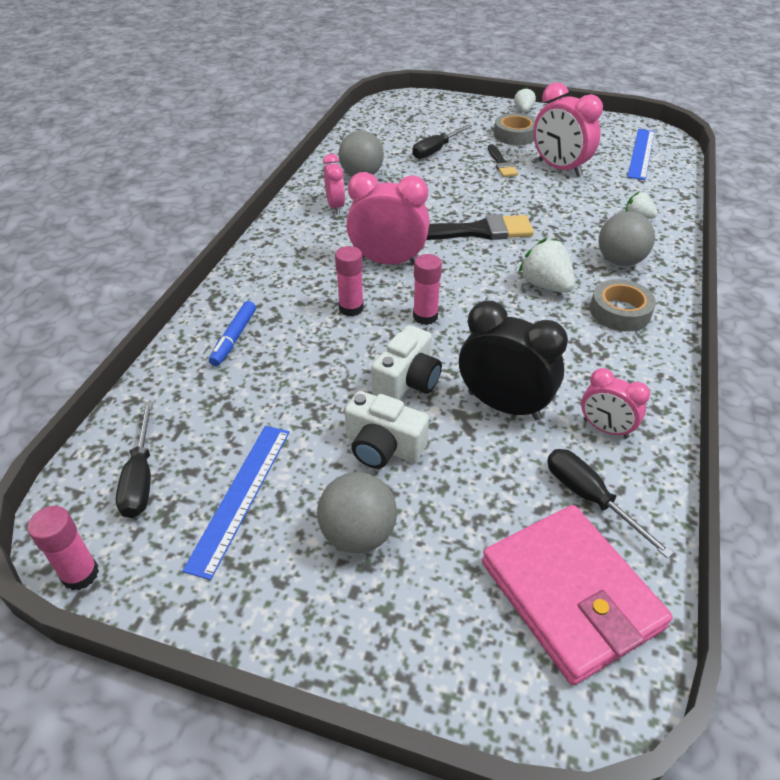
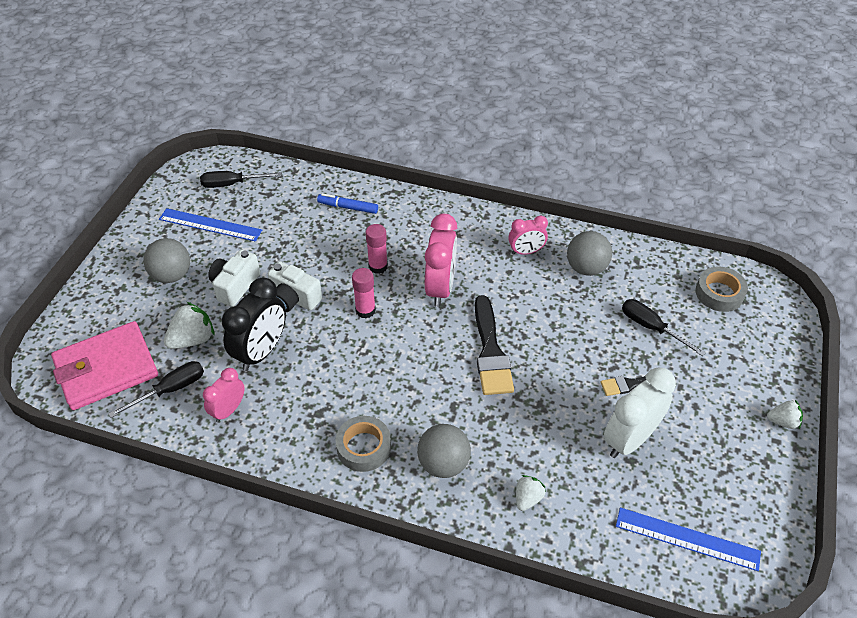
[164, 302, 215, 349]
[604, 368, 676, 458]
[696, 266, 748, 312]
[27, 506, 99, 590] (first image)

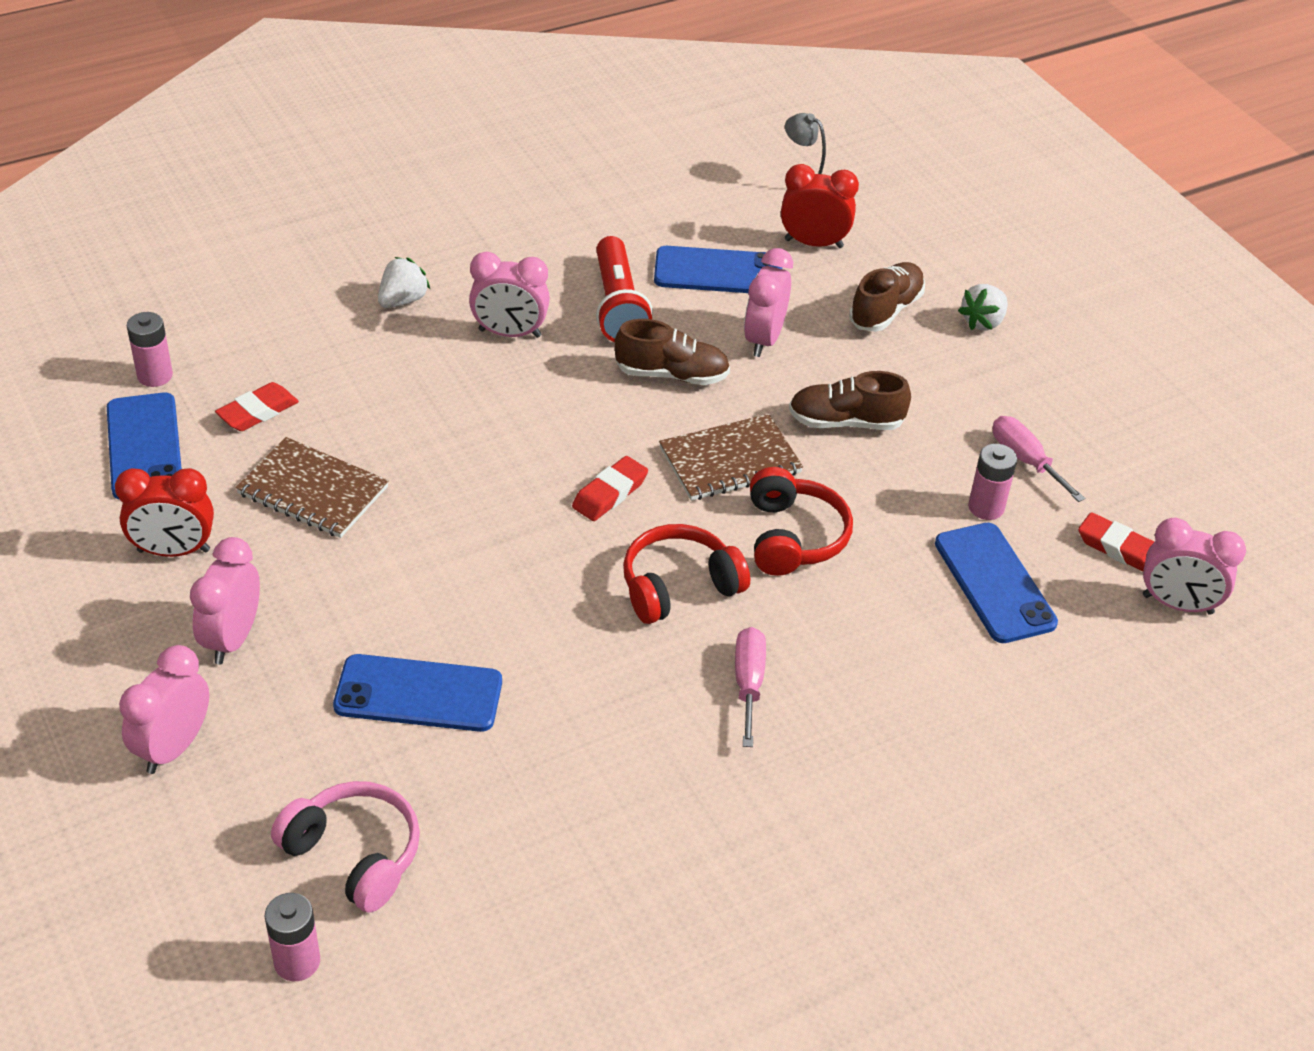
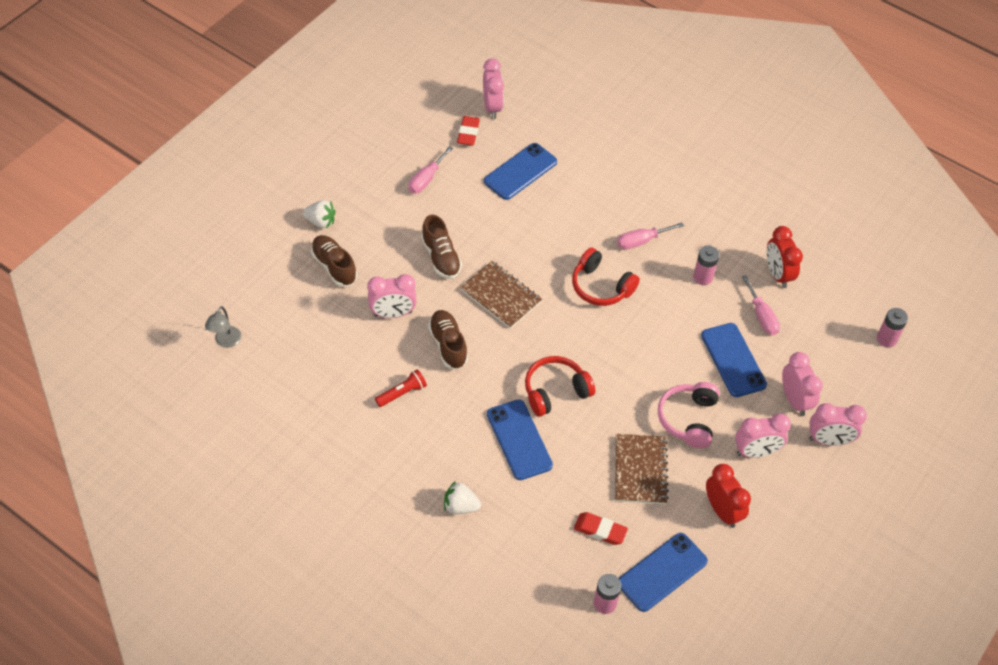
[311, 235, 357, 287]
[375, 369, 427, 407]
[487, 399, 553, 480]
[525, 356, 595, 417]
[658, 382, 720, 448]
[693, 246, 719, 285]
[741, 275, 780, 335]
[767, 226, 803, 288]
[782, 352, 823, 416]
[572, 456, 648, 521] (first image)

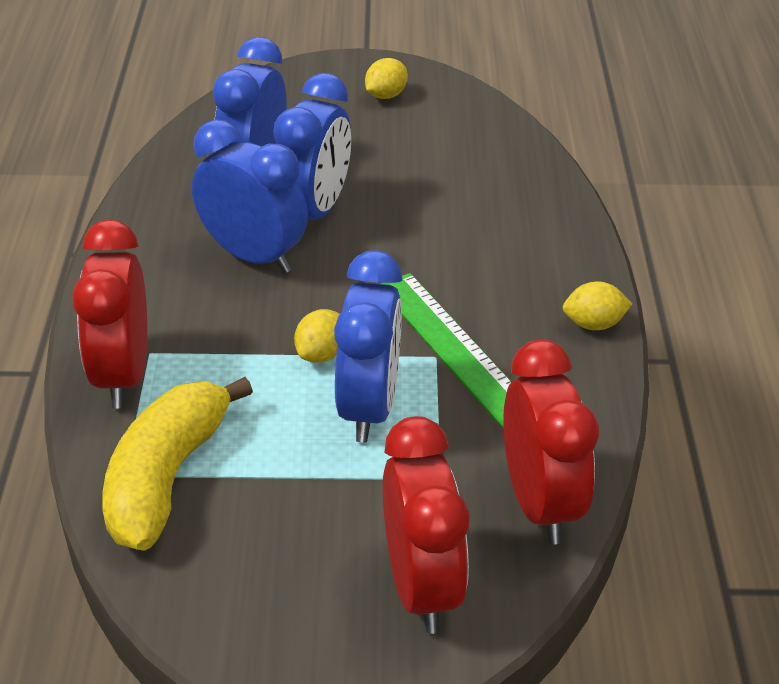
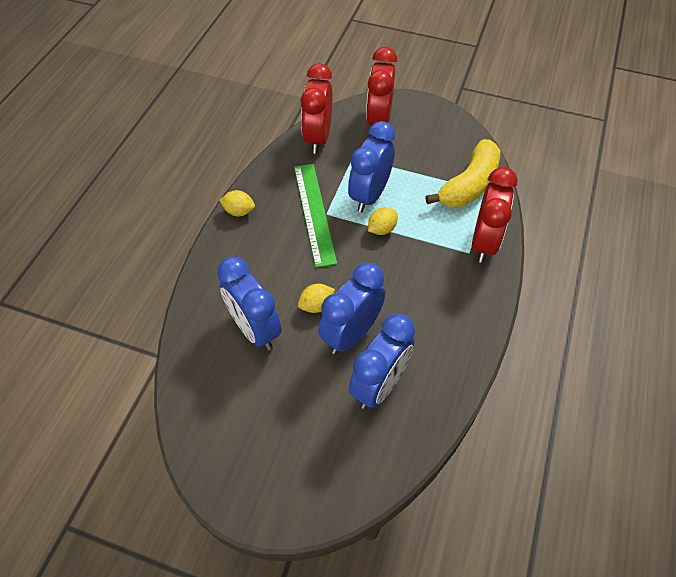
[217, 257, 282, 350]
[298, 284, 335, 313]

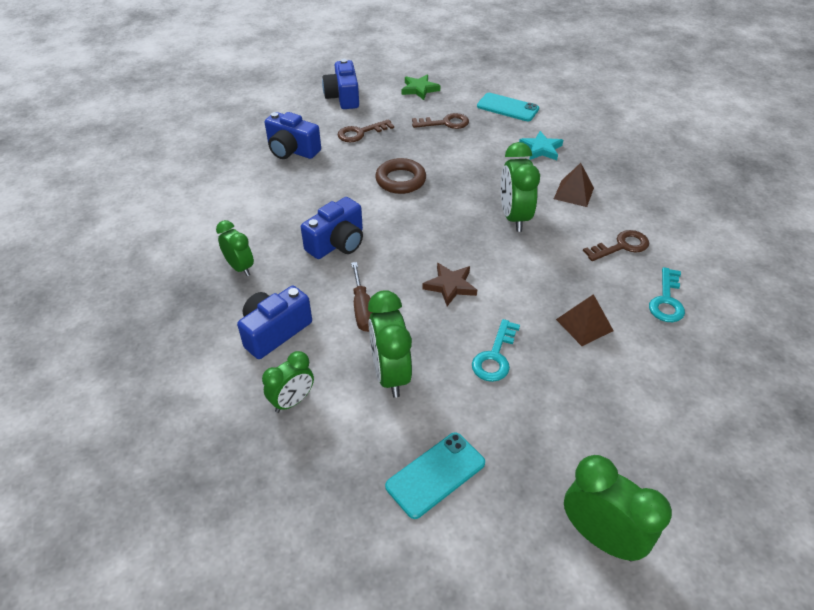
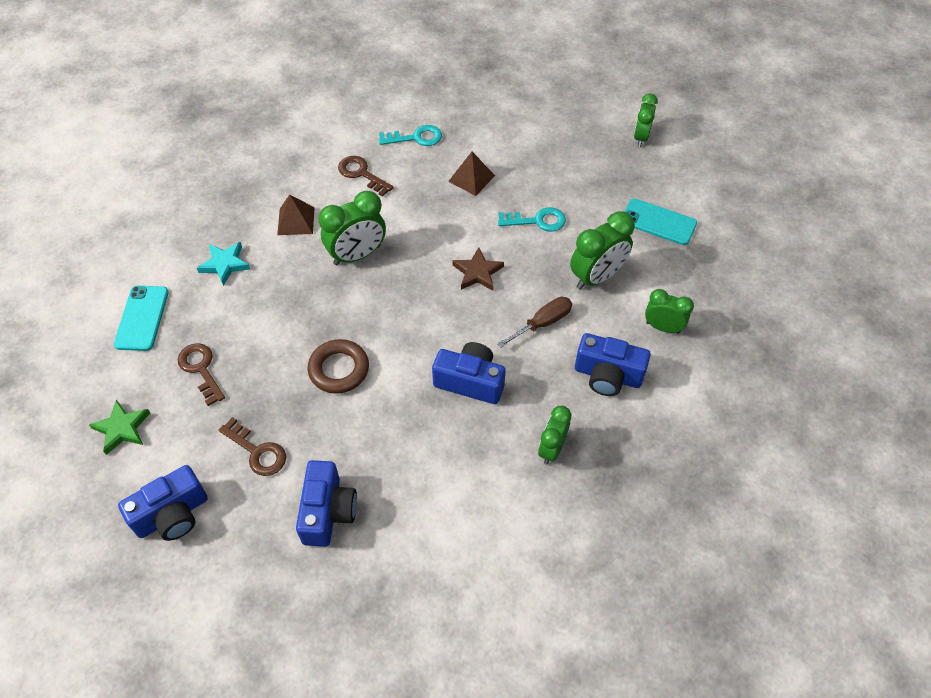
[634, 94, 658, 147]

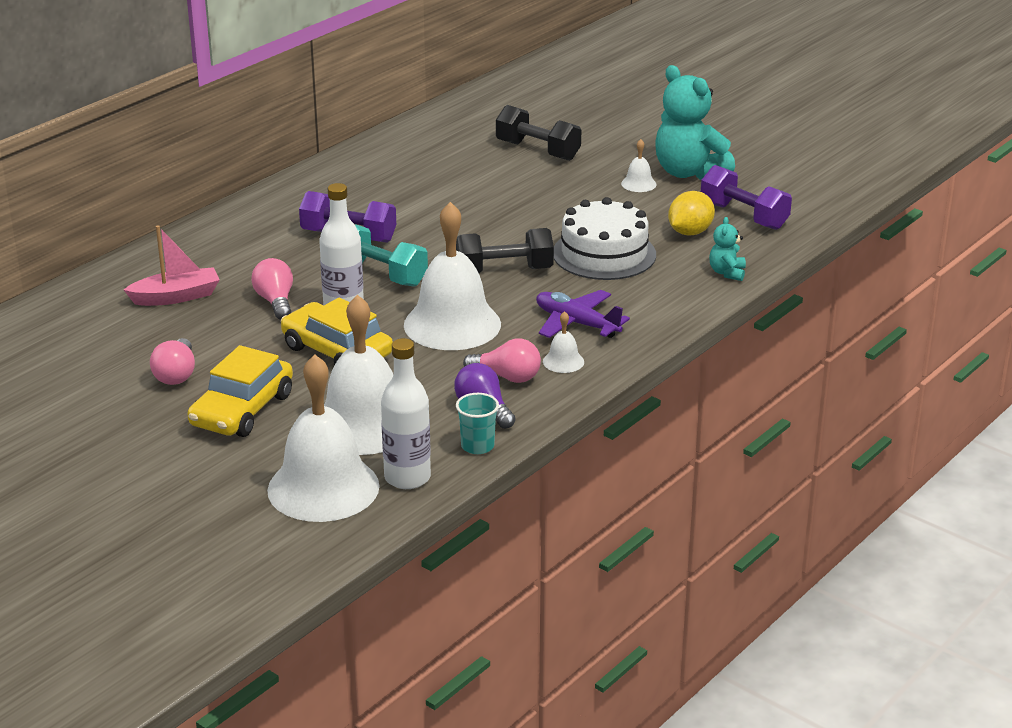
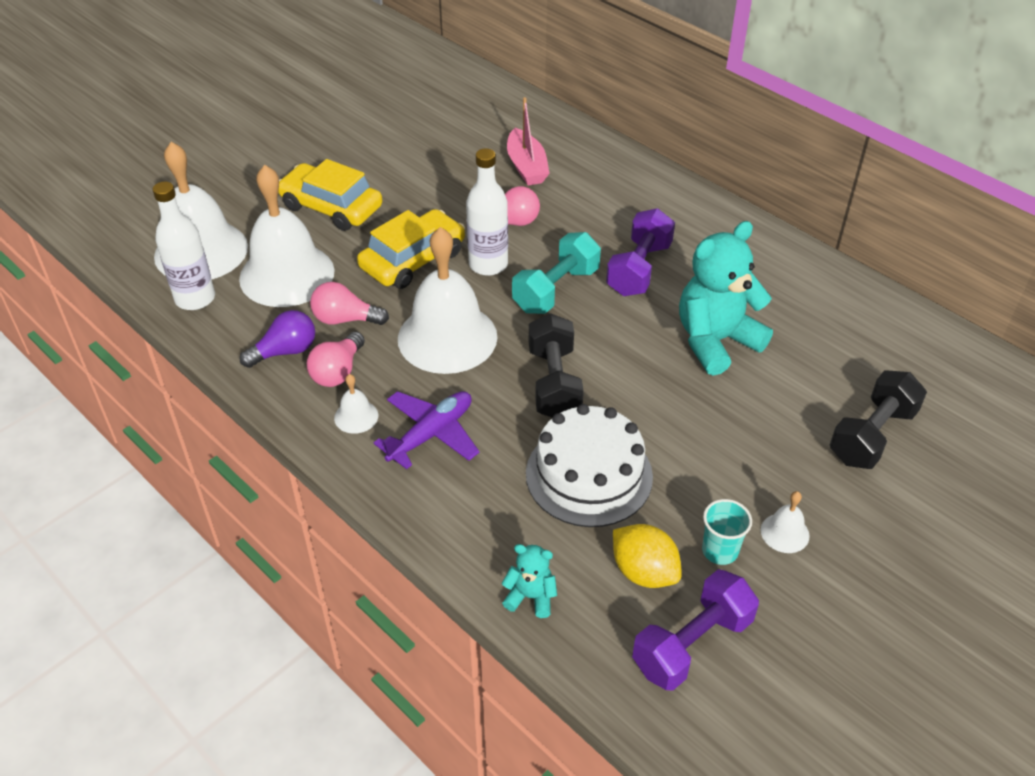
[310, 282, 389, 325]
[679, 221, 773, 376]
[702, 499, 752, 565]

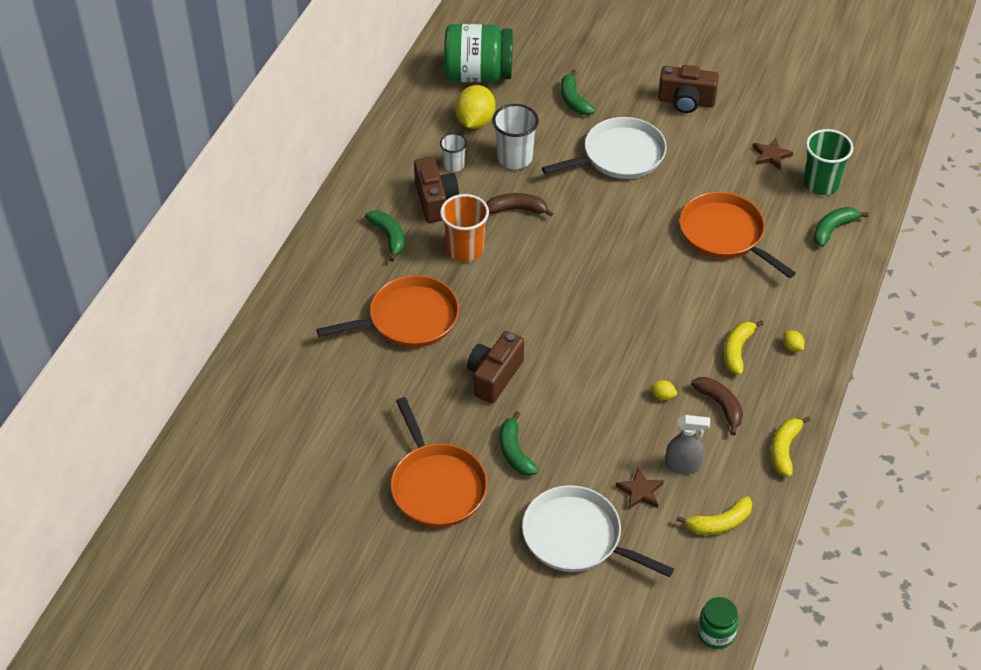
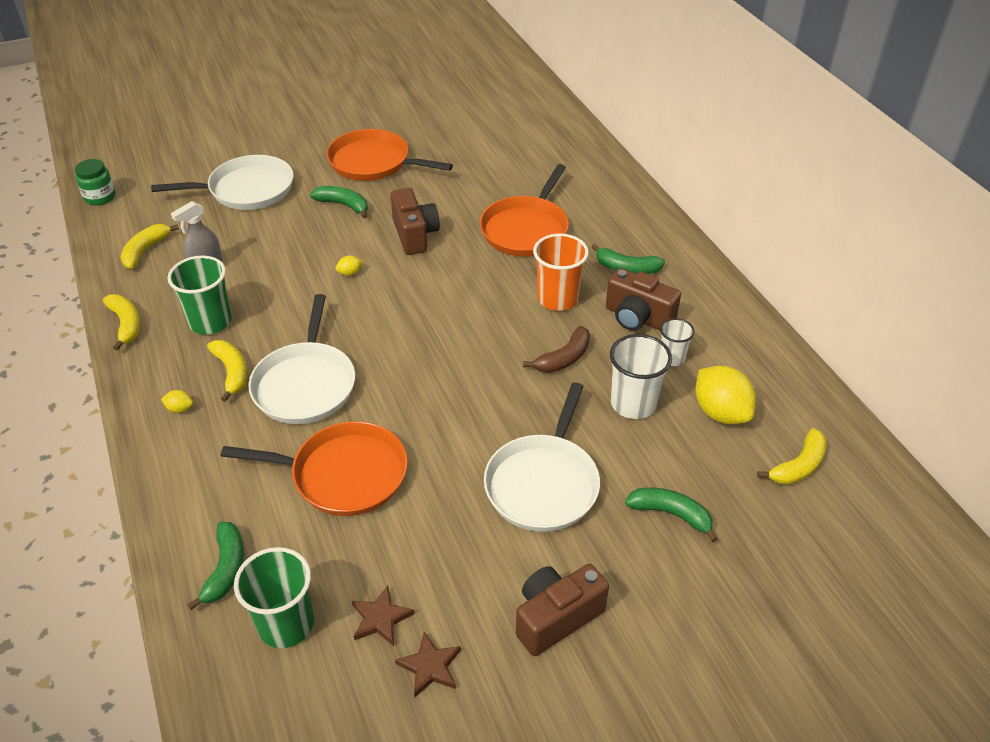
[168, 255, 232, 335]
[248, 294, 355, 424]
[335, 256, 363, 276]
[395, 632, 461, 697]
[757, 428, 827, 485]

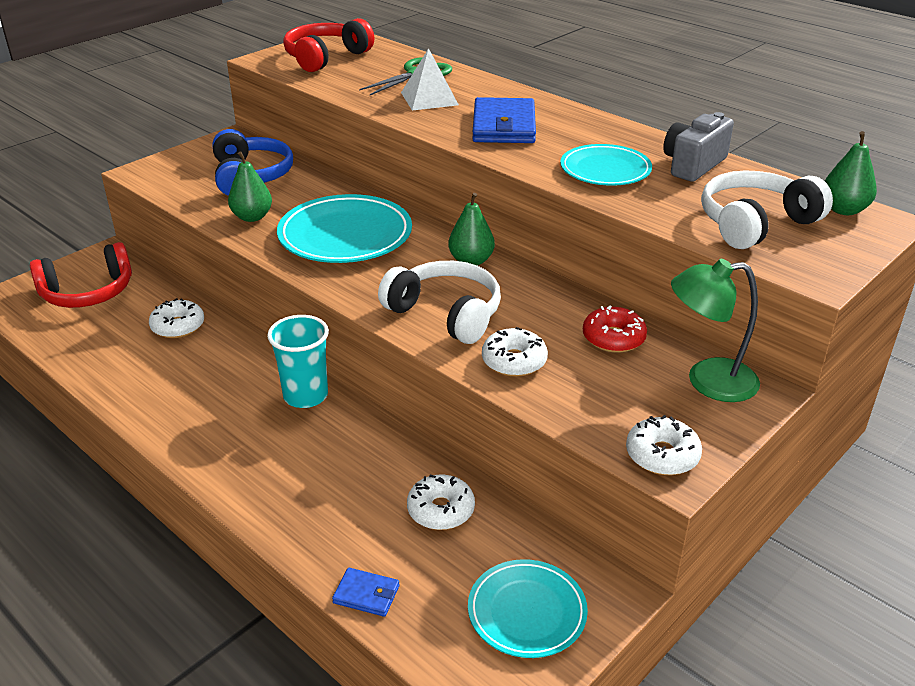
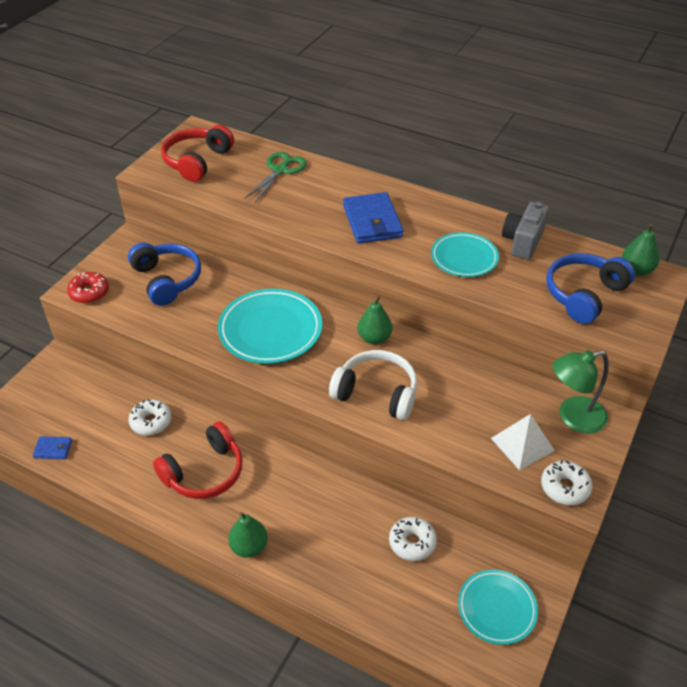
[33, 436, 72, 459]
[67, 272, 109, 303]
[153, 421, 243, 499]
[228, 512, 268, 557]
[491, 414, 555, 470]
[546, 253, 635, 324]
[267, 315, 329, 408] (first image)
[482, 327, 548, 377] (first image)

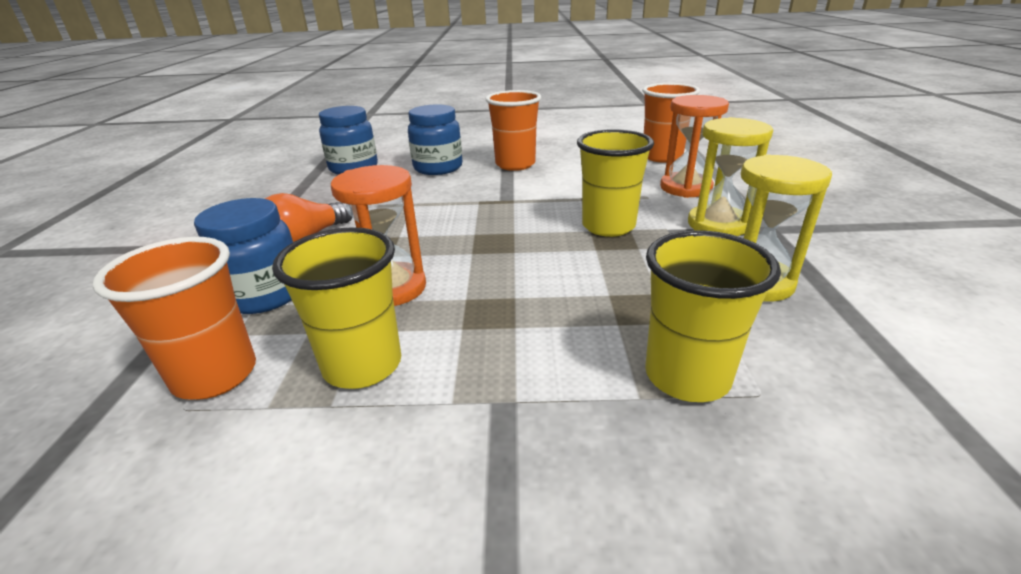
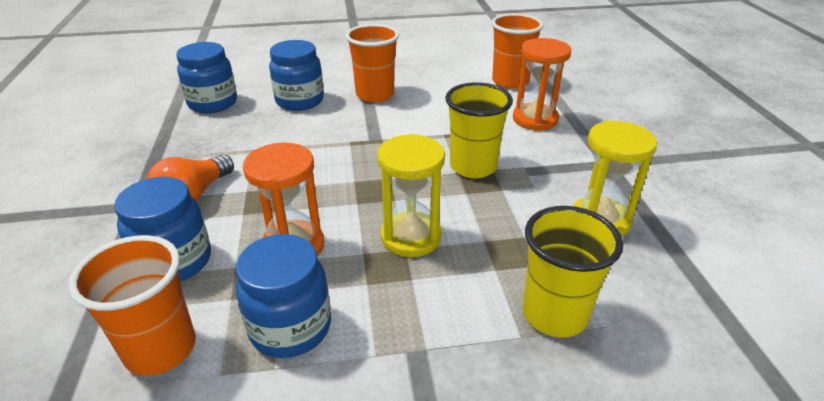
[236, 234, 331, 358]
[377, 134, 445, 257]

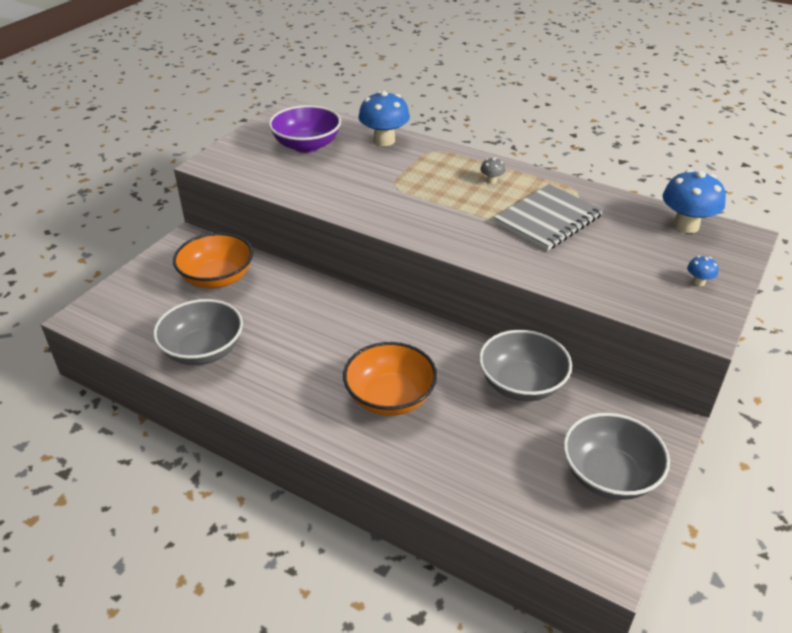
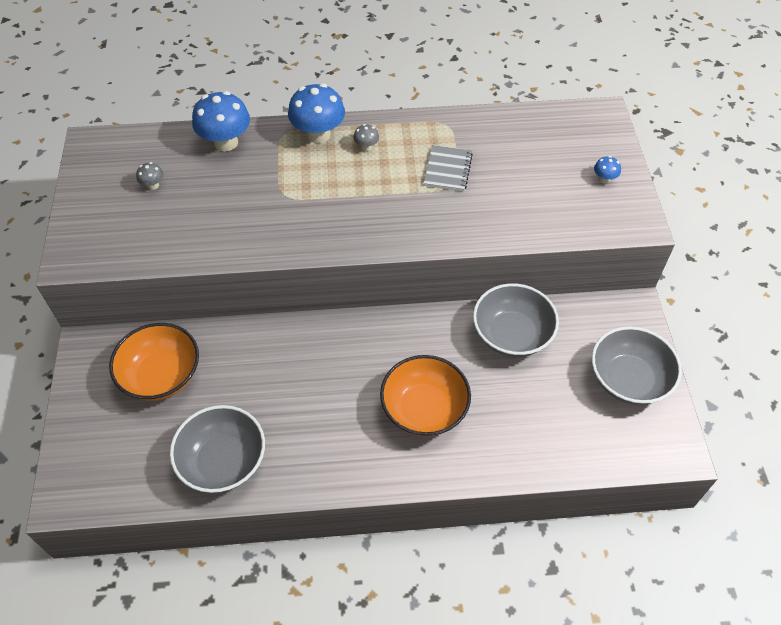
[136, 162, 164, 190]
[288, 83, 345, 143]
[423, 145, 473, 191]

